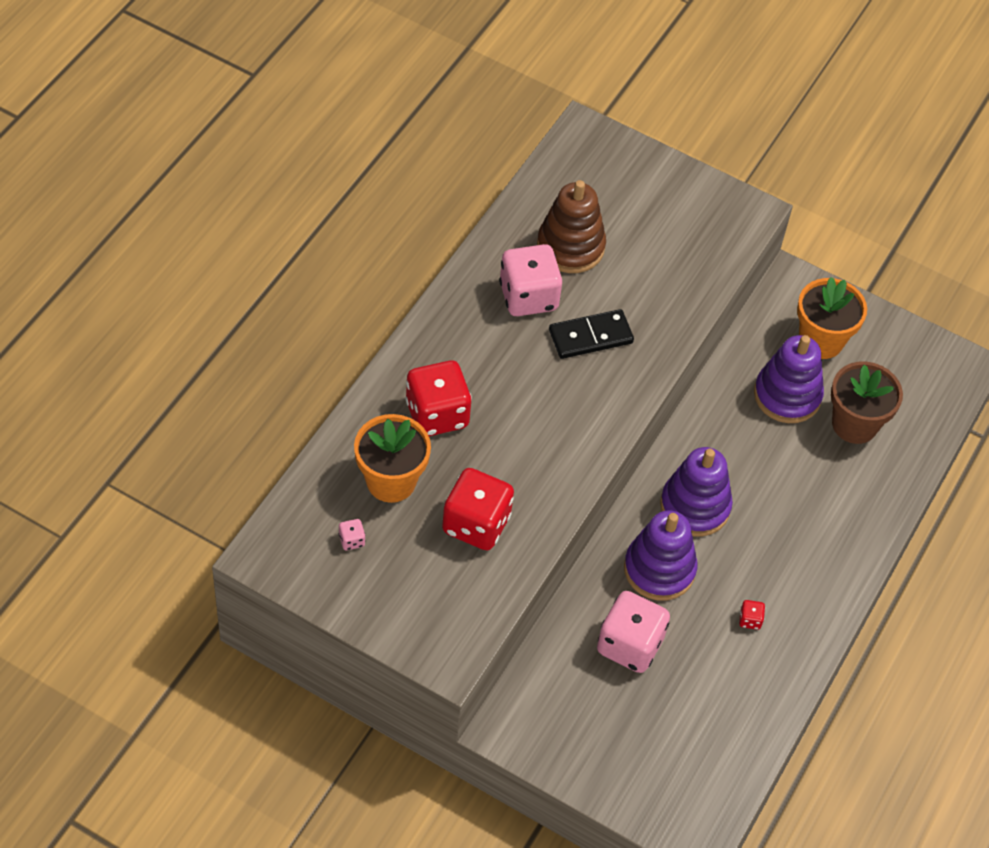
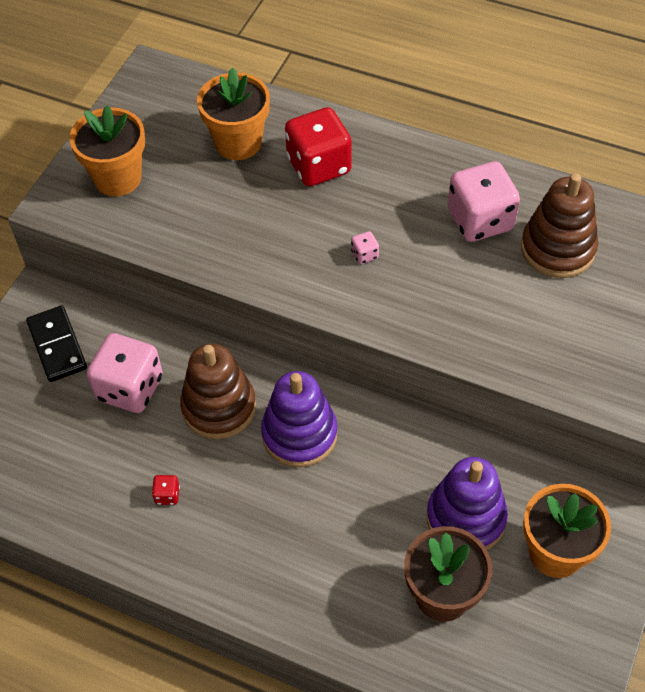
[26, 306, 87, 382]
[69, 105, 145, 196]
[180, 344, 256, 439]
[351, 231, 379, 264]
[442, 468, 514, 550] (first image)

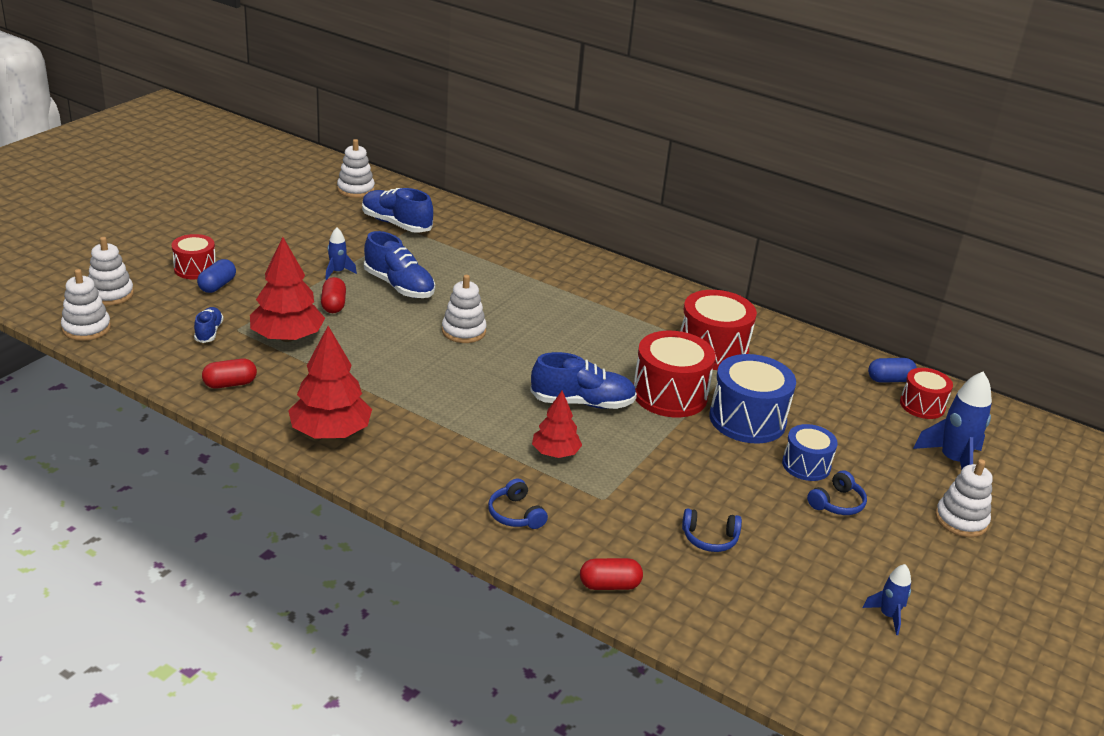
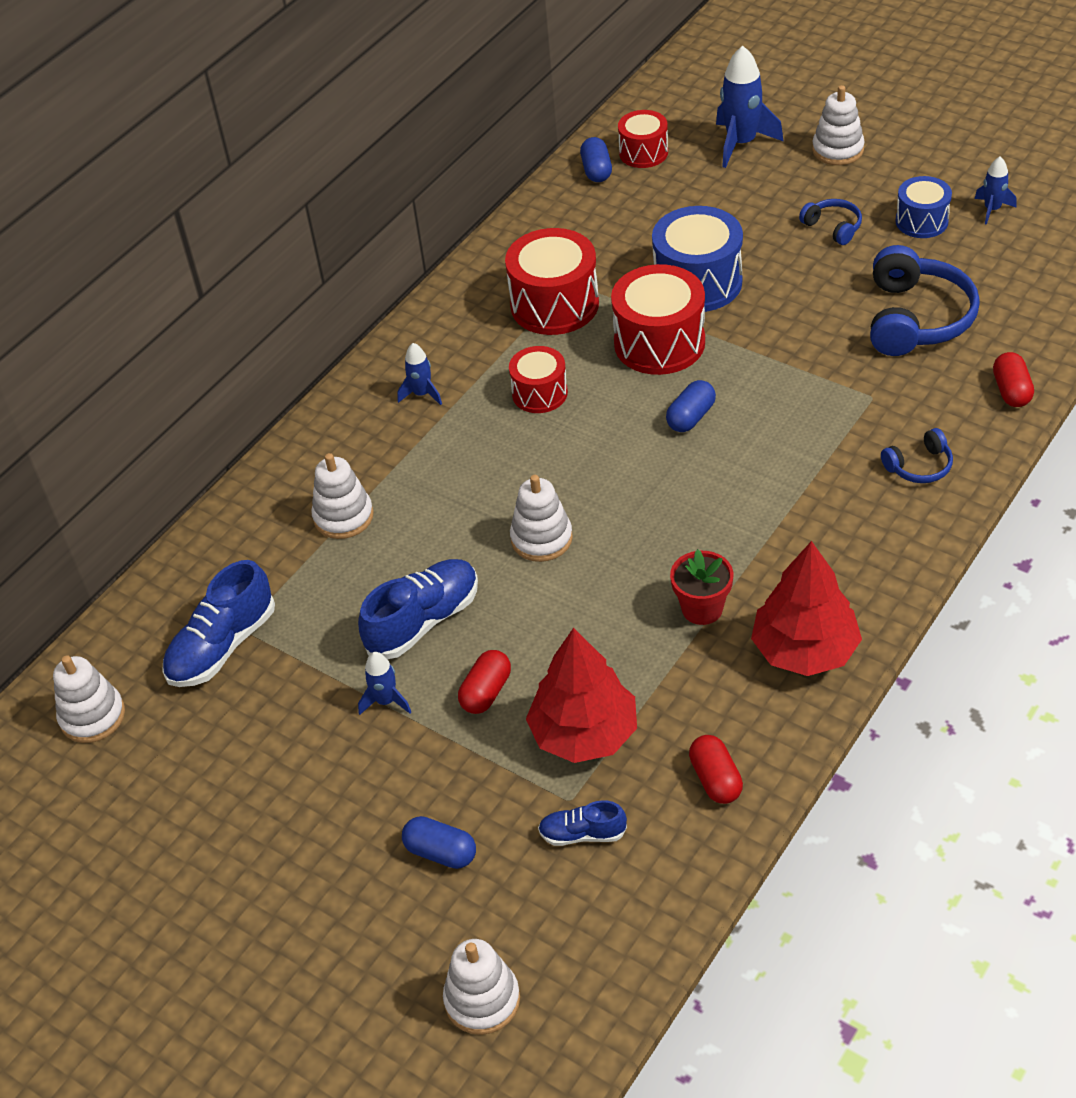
[311, 453, 374, 539]
[397, 343, 442, 405]
[458, 650, 511, 714]
[509, 346, 568, 413]
[666, 380, 716, 432]
[670, 549, 733, 625]
[870, 245, 980, 356]
[896, 176, 952, 238]
[532, 391, 582, 458] (first image)

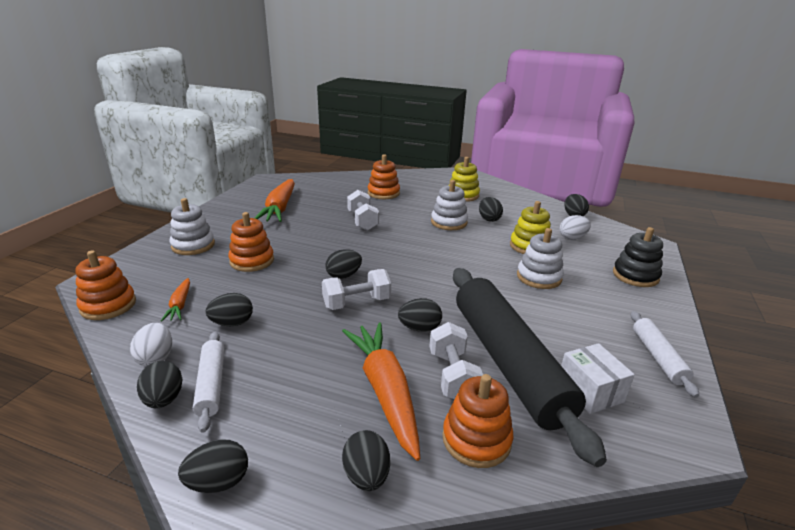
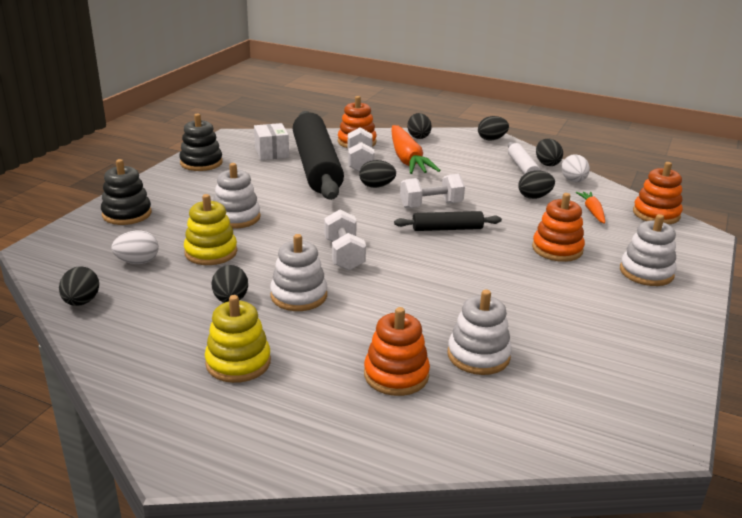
[179, 114, 223, 171]
[324, 209, 366, 271]
[394, 211, 502, 231]
[448, 290, 512, 375]
[255, 179, 295, 222] (first image)

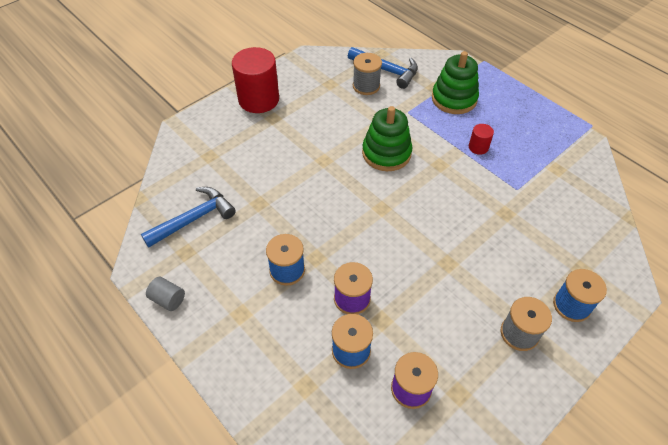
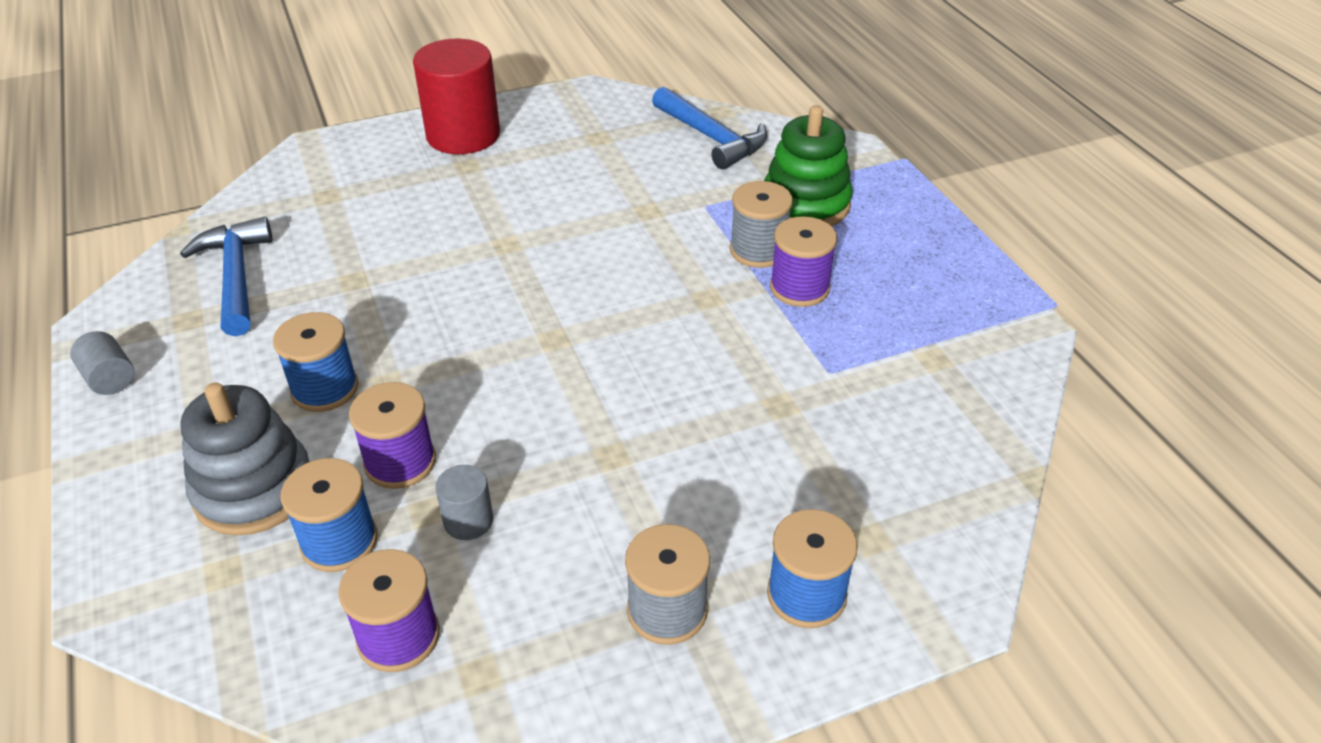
[180, 217, 272, 336]
[180, 382, 310, 536]
[435, 465, 493, 540]
[730, 181, 793, 268]
[770, 216, 837, 307]
[362, 106, 412, 171] (first image)

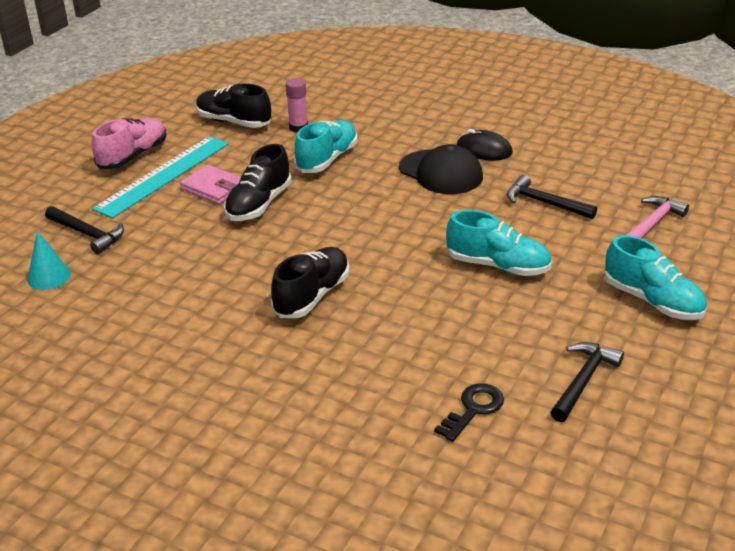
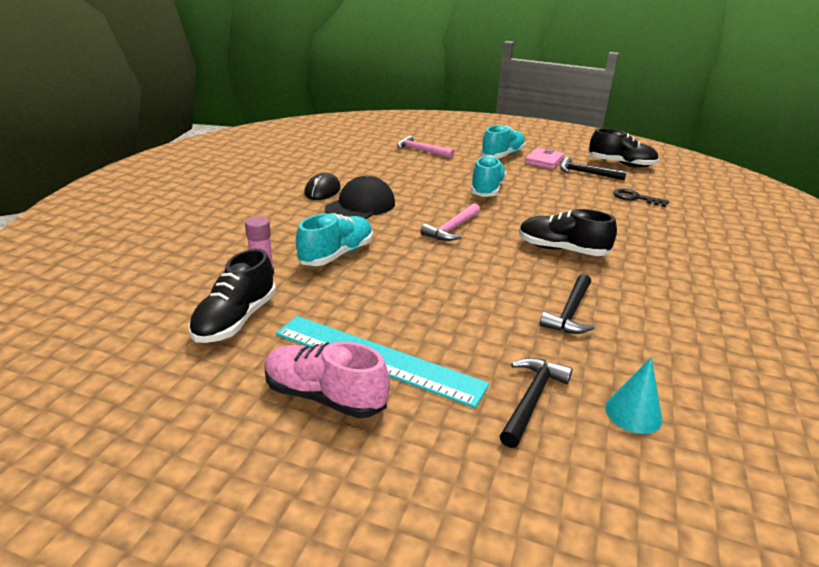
[296, 213, 373, 266]
[420, 203, 480, 241]
[525, 148, 564, 169]
[540, 274, 595, 334]
[588, 128, 659, 167]

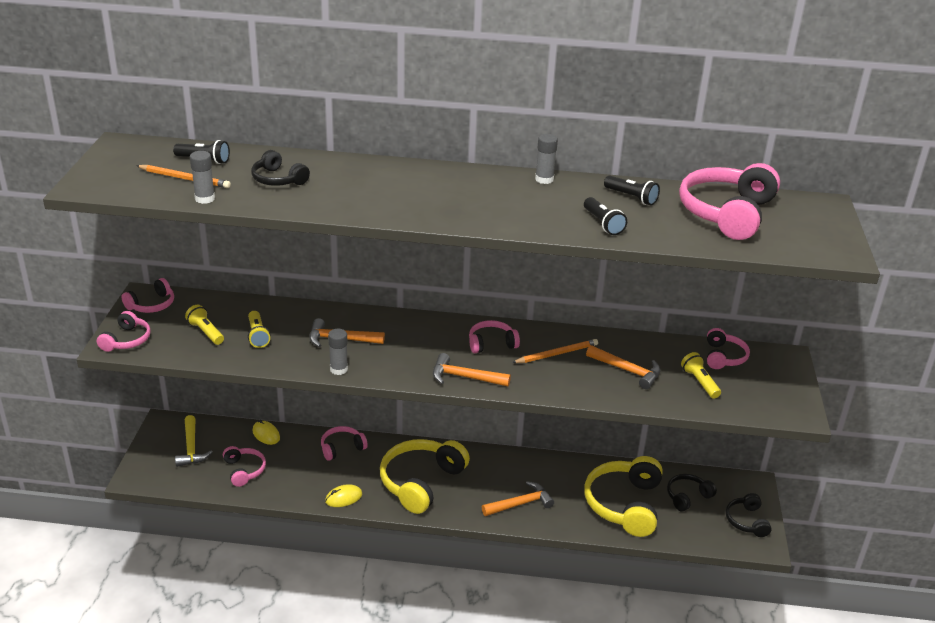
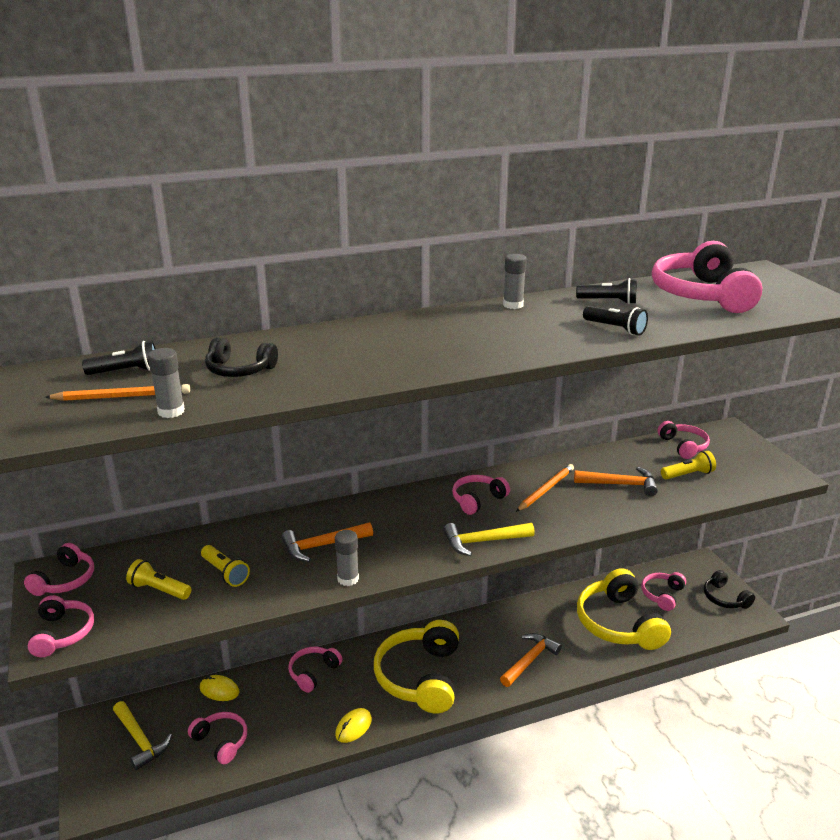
[443, 523, 535, 556]
[641, 572, 686, 611]
[661, 451, 716, 479]

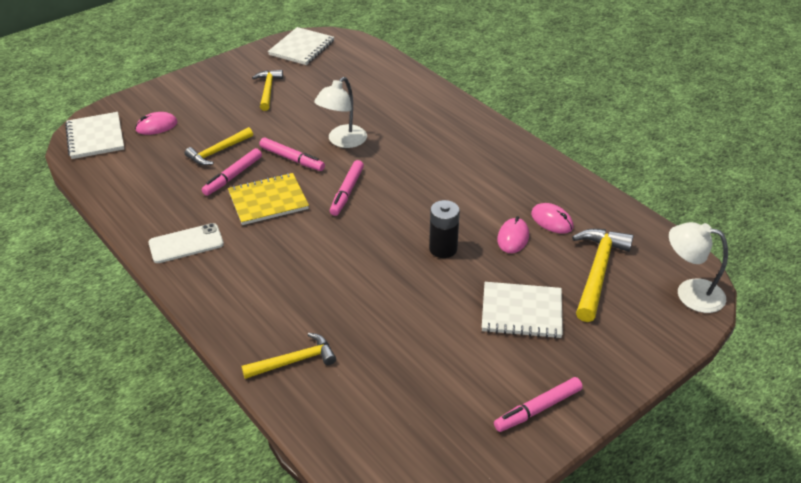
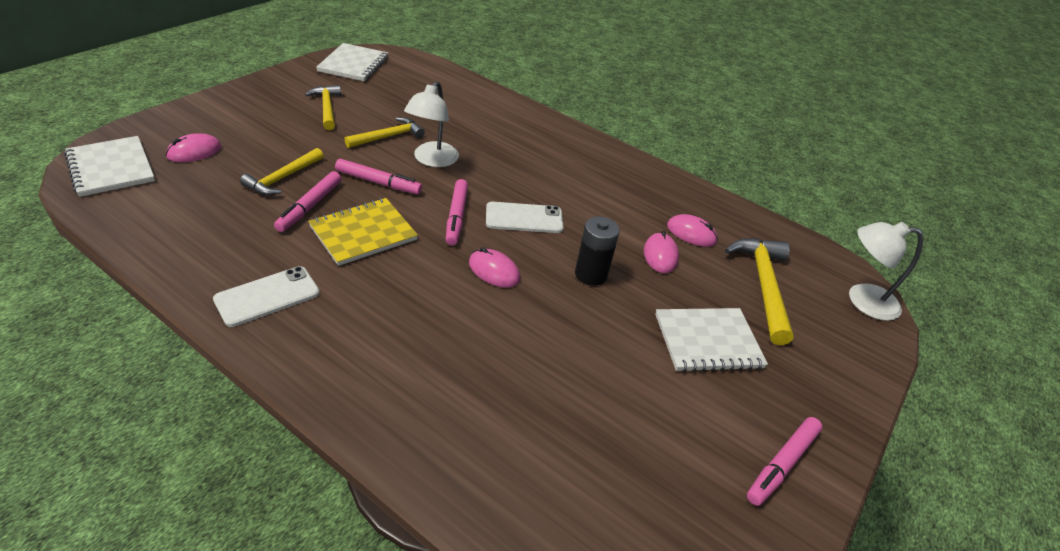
[344, 117, 425, 148]
[469, 247, 520, 288]
[486, 202, 563, 233]

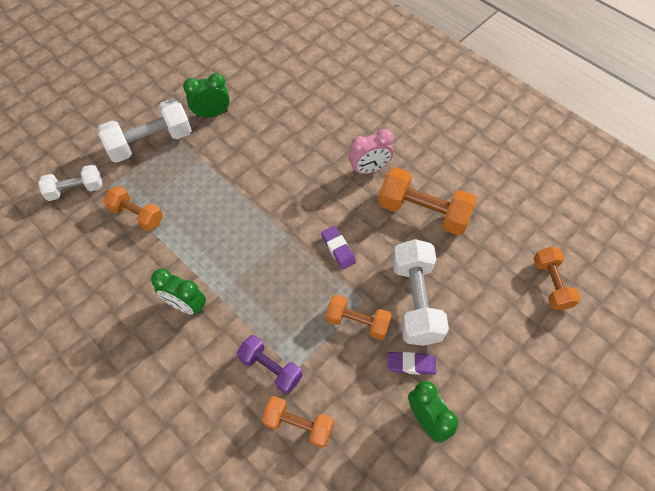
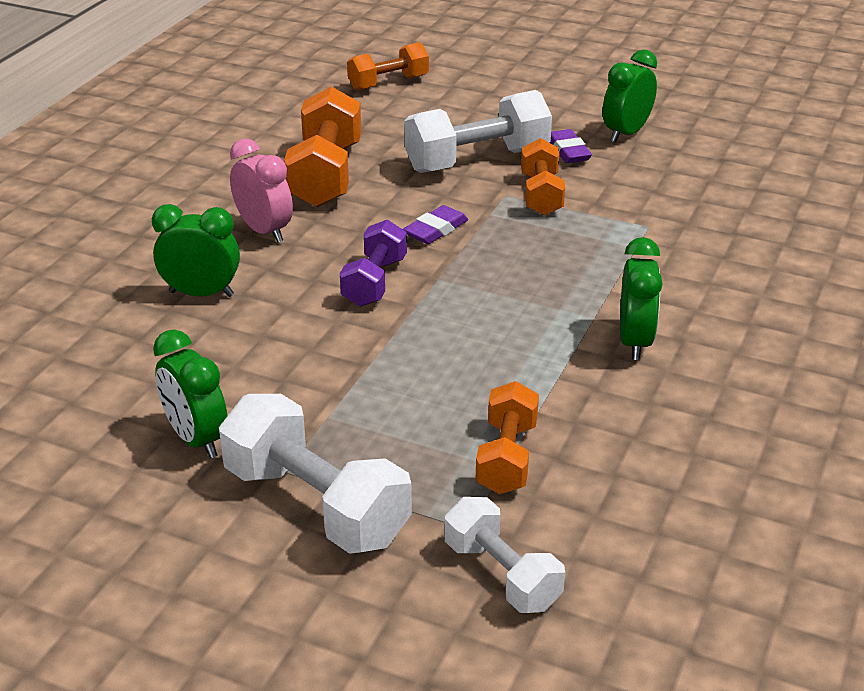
[152, 204, 240, 297]
[340, 219, 407, 307]
[262, 396, 334, 448] (first image)

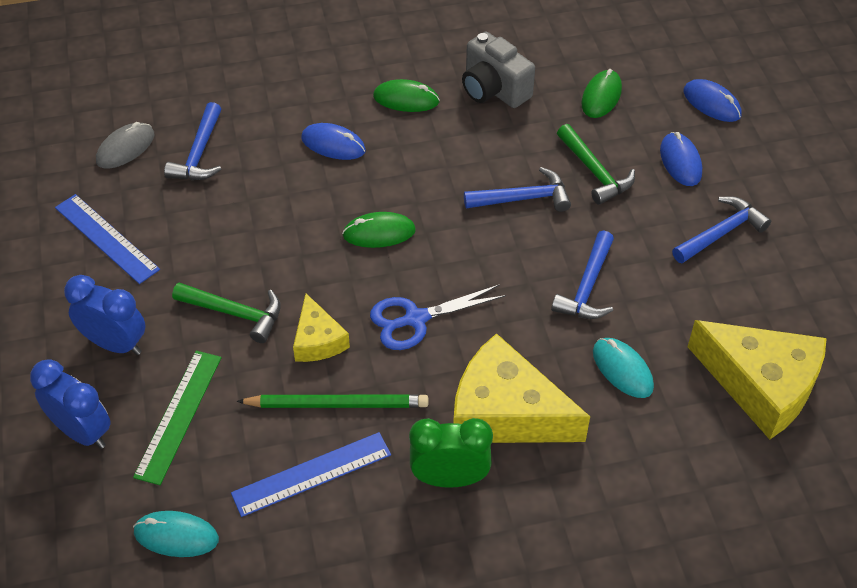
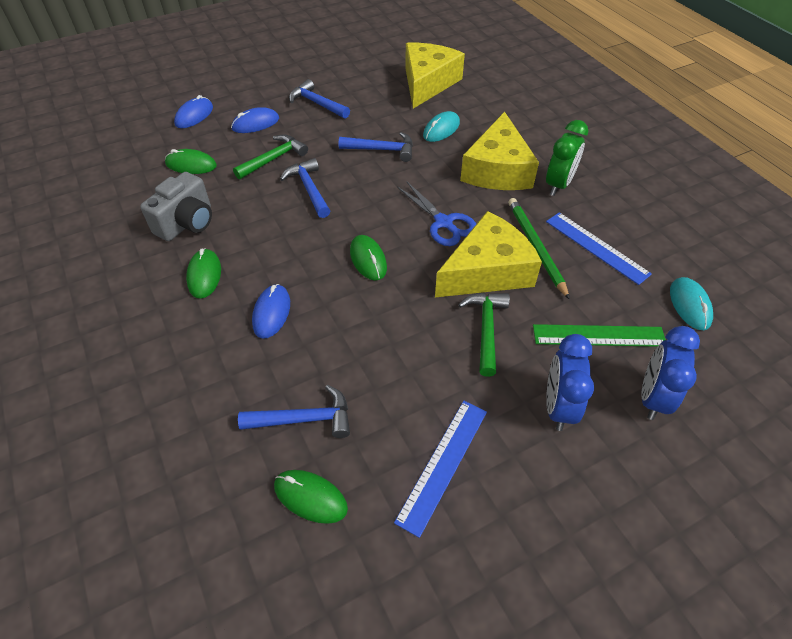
[274, 470, 348, 524]
[435, 211, 542, 297]
[546, 120, 588, 196]

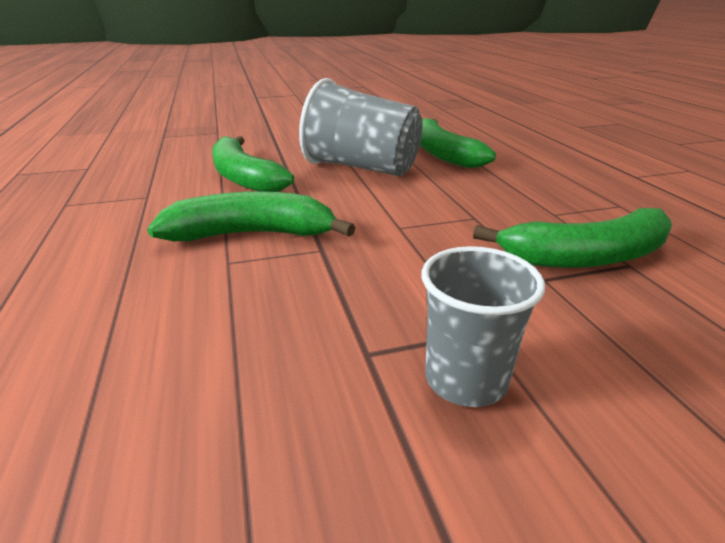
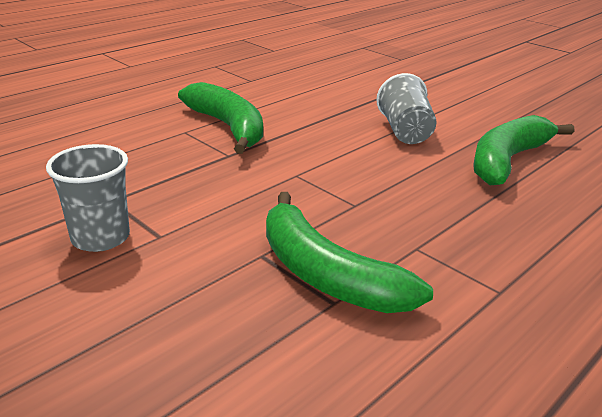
[376, 73, 436, 144]
[212, 136, 294, 192] (first image)

